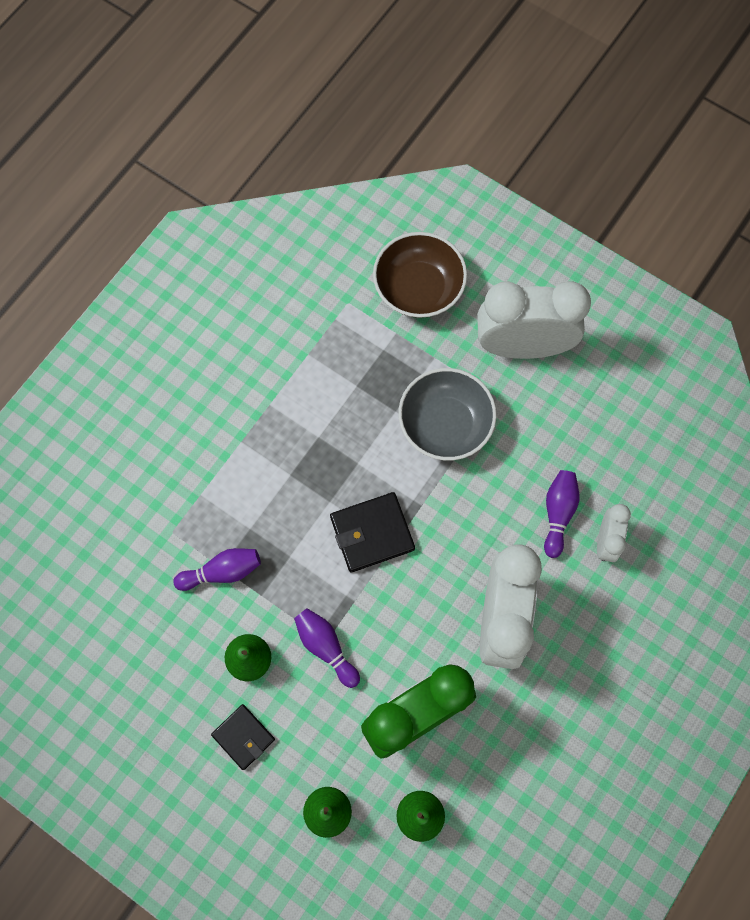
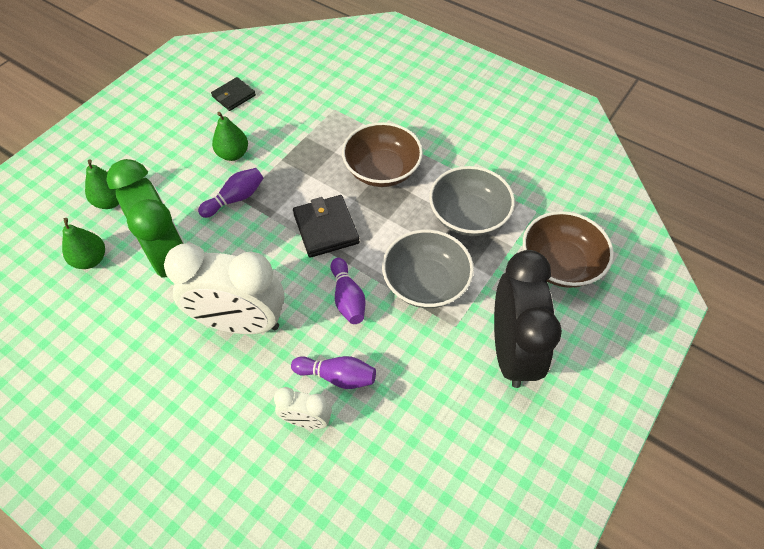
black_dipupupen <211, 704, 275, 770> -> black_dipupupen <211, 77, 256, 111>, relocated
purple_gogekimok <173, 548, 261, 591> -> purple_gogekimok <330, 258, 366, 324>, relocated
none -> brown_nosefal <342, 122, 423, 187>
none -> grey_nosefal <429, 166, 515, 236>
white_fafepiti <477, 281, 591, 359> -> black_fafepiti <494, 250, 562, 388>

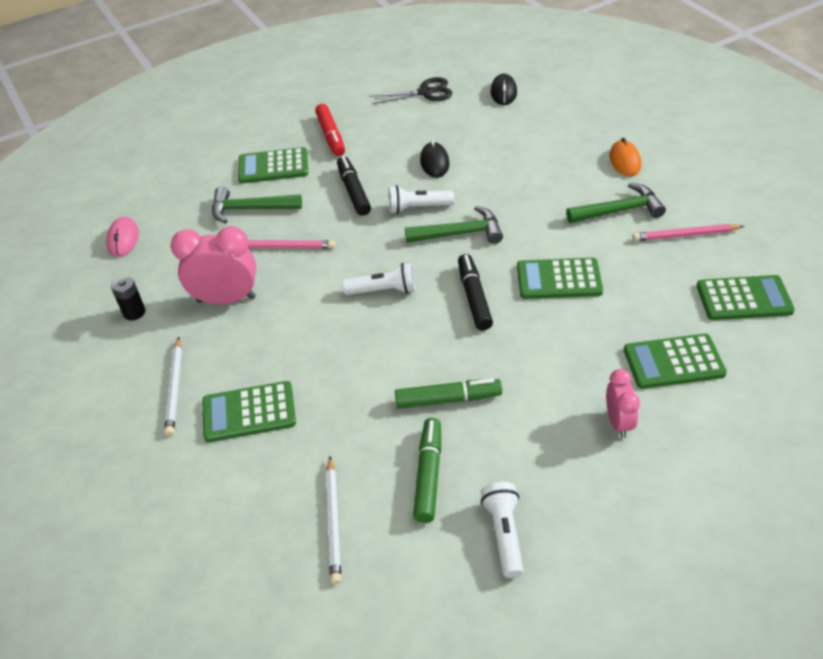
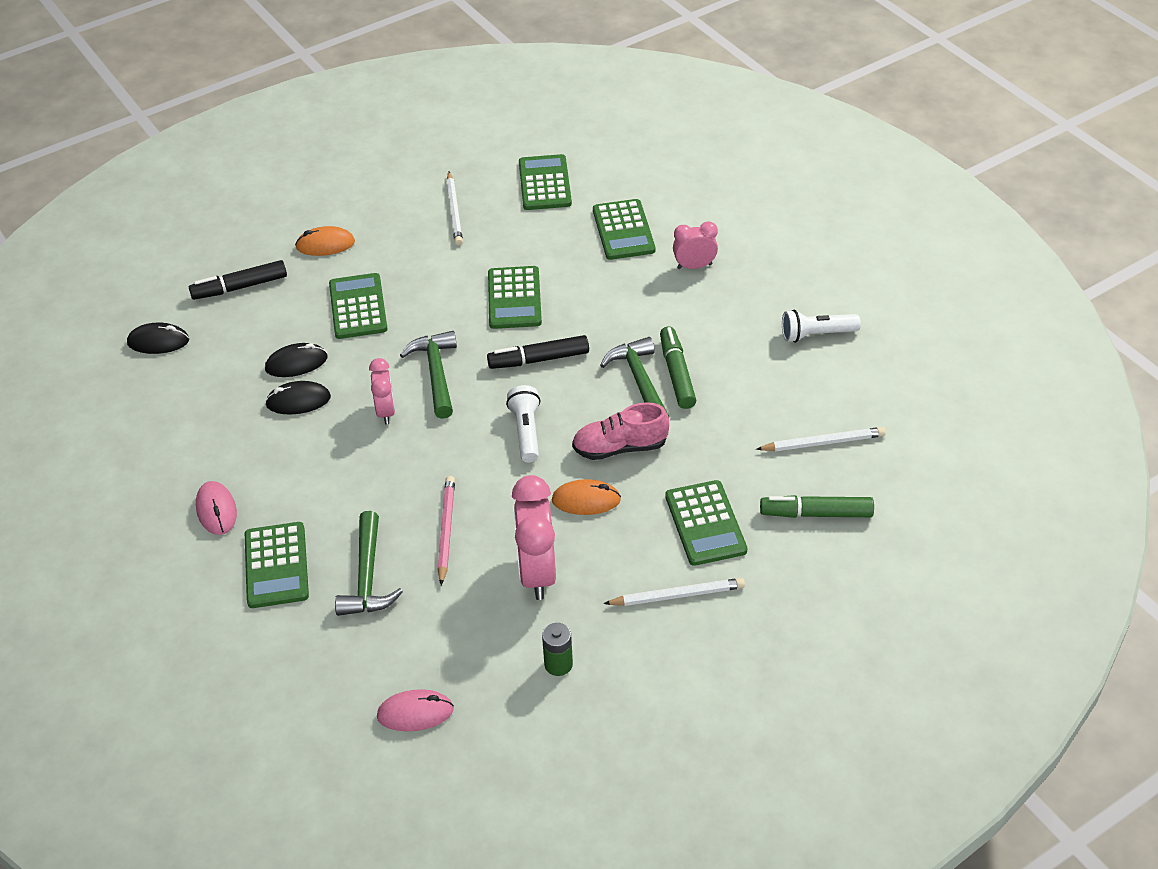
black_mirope <337, 156, 371, 216> -> black_mirope <189, 260, 287, 300>, relocated
red_mirope <315, 104, 345, 156> -> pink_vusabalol <196, 481, 237, 535>
none -> black_vusabalol <265, 343, 328, 377>
none -> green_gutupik <329, 273, 388, 339>
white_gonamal <388, 185, 454, 214> -> pink_fafepiti <369, 358, 395, 424>
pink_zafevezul <633, 224, 744, 241> -> white_zafevezul <446, 172, 463, 245>
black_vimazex <111, 276, 145, 320> -> green_vimazex <542, 623, 573, 676>
none -> orange_vusabalol <552, 479, 621, 515>
none -> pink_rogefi <572, 402, 669, 460>
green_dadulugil <566, 183, 666, 223> -> green_dadulugil <600, 337, 669, 417>, relocated
green_mirope <413, 418, 441, 523> -> green_mirope <760, 495, 874, 518>, relocated
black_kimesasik <370, 77, 452, 104> -> none

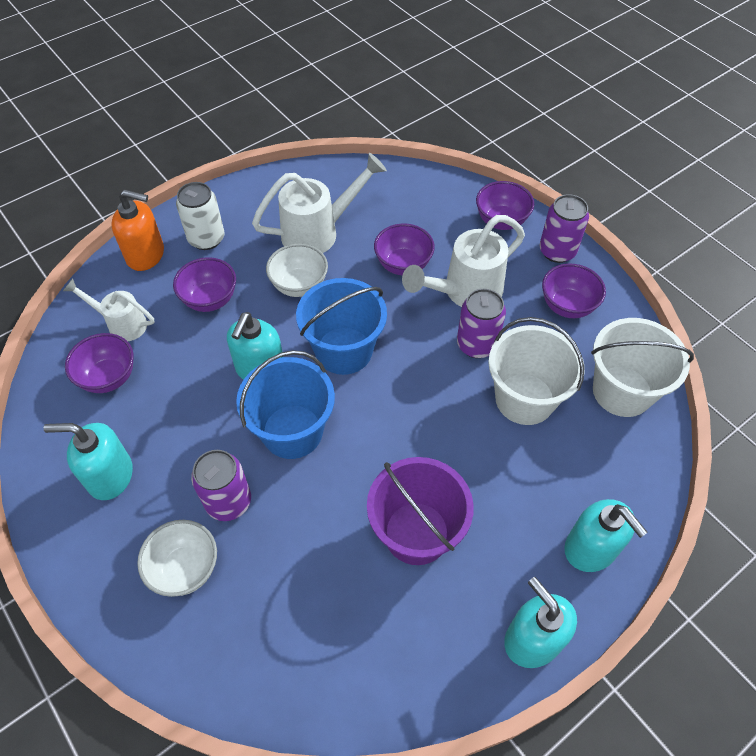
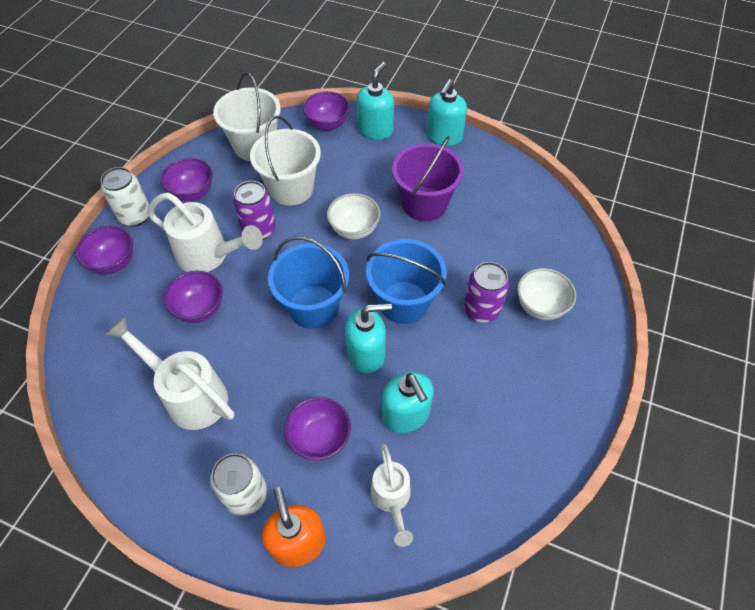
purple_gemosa <539, 194, 589, 263> -> white_gemosa <101, 167, 149, 226>
purple_nosefal <65, 333, 134, 393> -> purple_nosefal <303, 91, 350, 131>, relocated
white_nosefal <266, 244, 328, 297> -> white_nosefal <327, 193, 380, 240>, relocated
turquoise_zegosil <43, 423, 133, 500> -> turquoise_zegosil <382, 372, 434, 433>, relocated

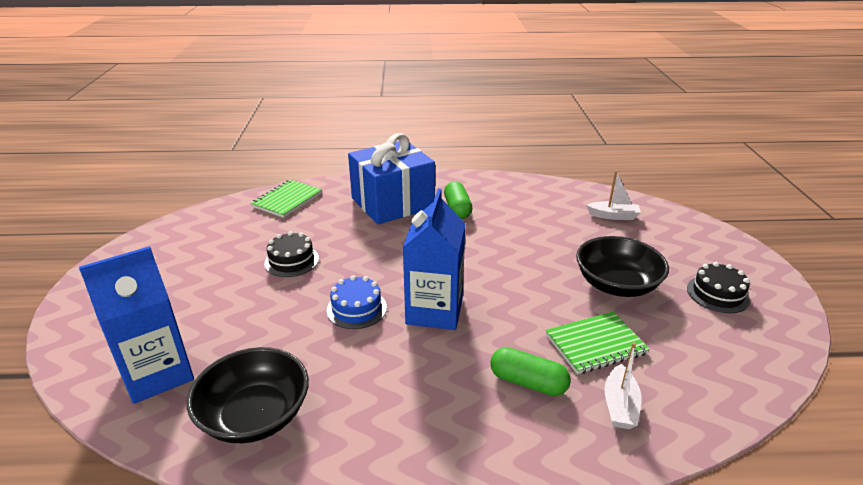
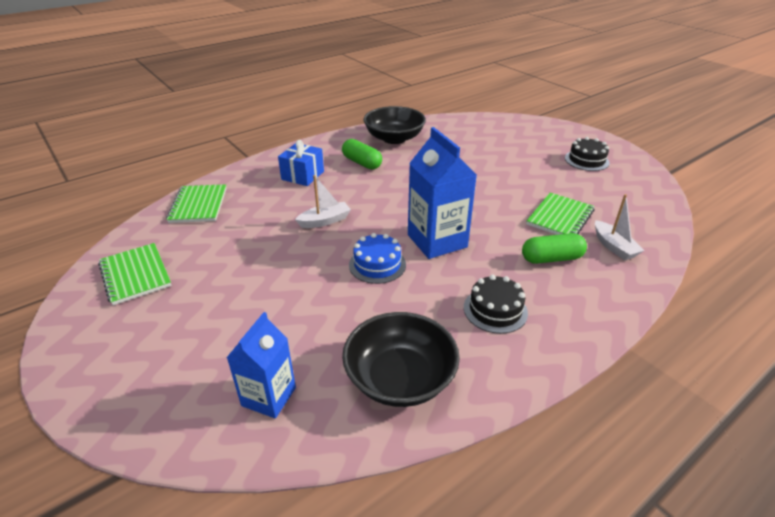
none -> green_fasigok <98, 243, 171, 305>
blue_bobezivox <79, 246, 194, 404> -> blue_bobezivox <227, 312, 296, 418>, x0.64
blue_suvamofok <348, 133, 435, 224> -> blue_suvamofok <278, 140, 324, 186>, x0.52
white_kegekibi <586, 171, 641, 220> -> white_kegekibi <295, 175, 351, 228>, relocated
black_nosefal <576, 236, 669, 297> -> black_nosefal <363, 106, 426, 144>, relocated
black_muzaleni <264, 231, 319, 277> -> black_muzaleni <464, 275, 528, 334>, relocated

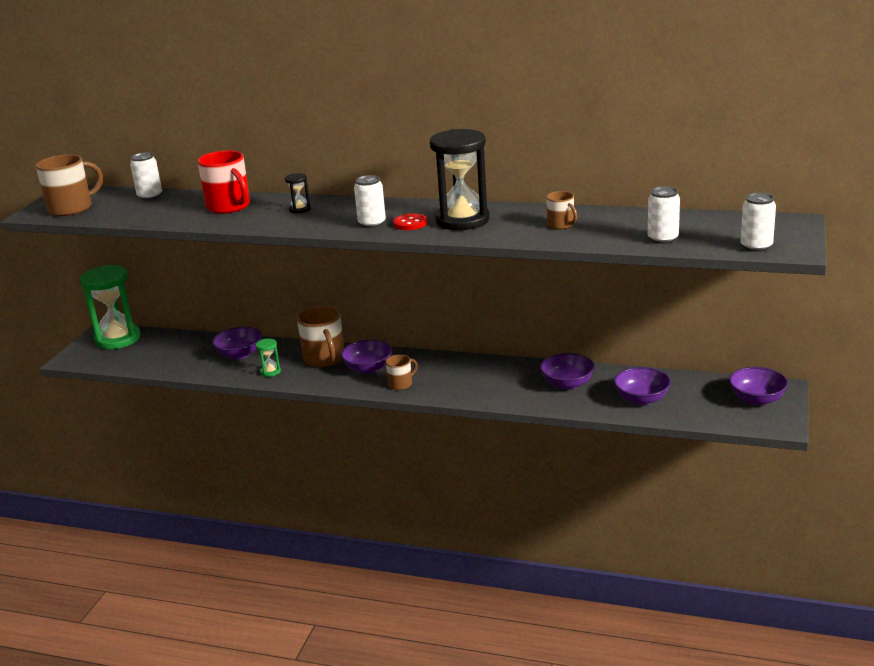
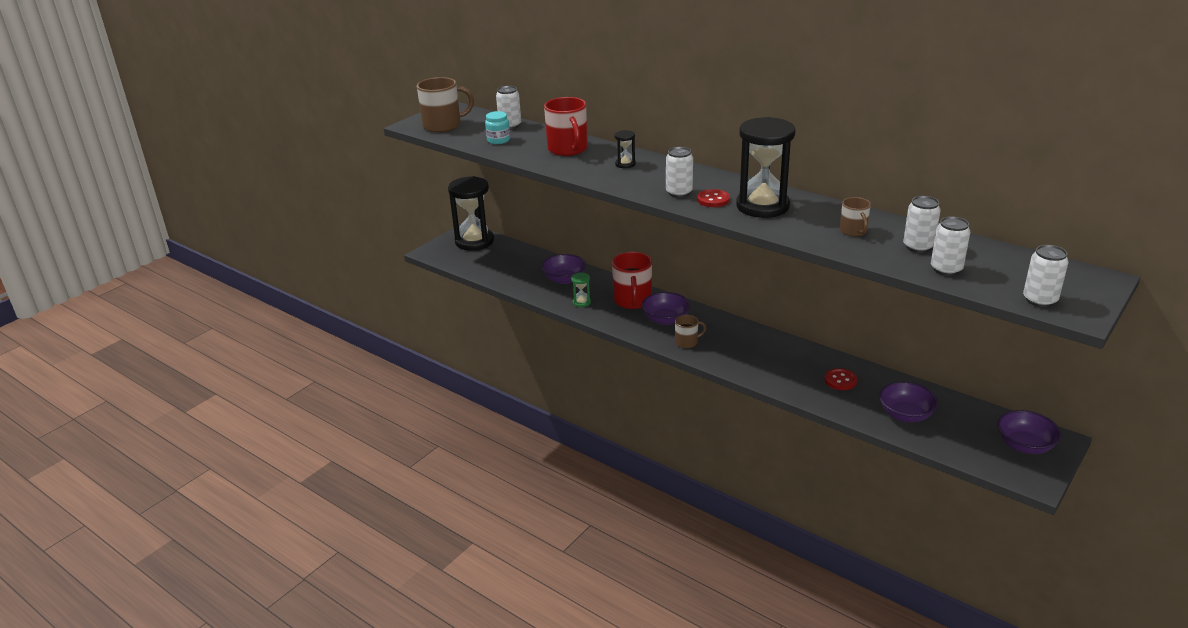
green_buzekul <80, 265, 141, 349> -> black_buzekul <448, 176, 494, 251>
none -> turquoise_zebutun <485, 111, 510, 144>
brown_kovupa <297, 306, 344, 367> -> red_kovupa <612, 252, 652, 309>
purple_nosefal <540, 353, 595, 390> -> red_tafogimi <824, 368, 857, 390>
none -> white_gemosa <903, 196, 941, 253>

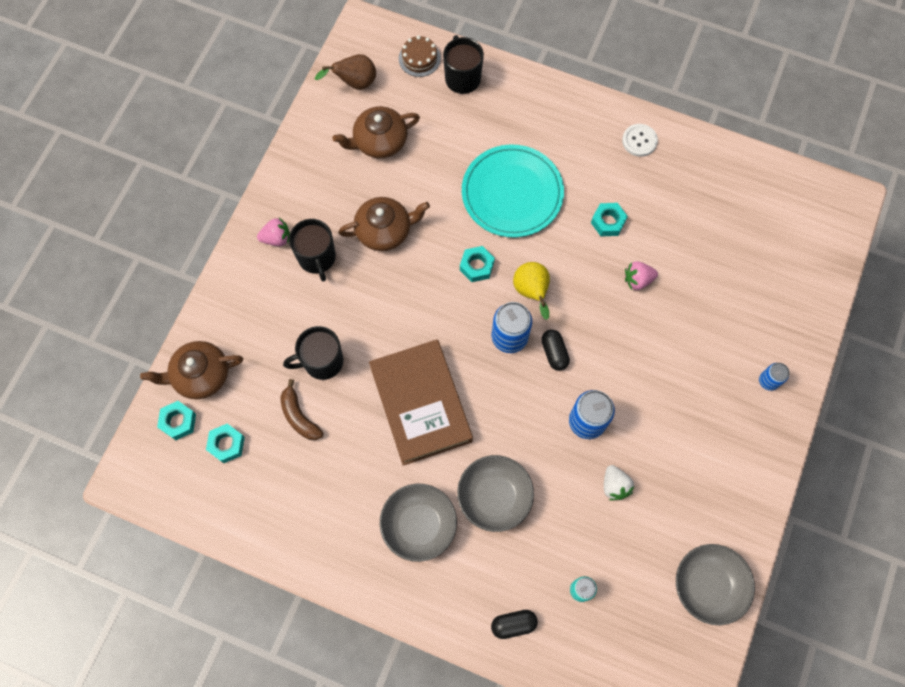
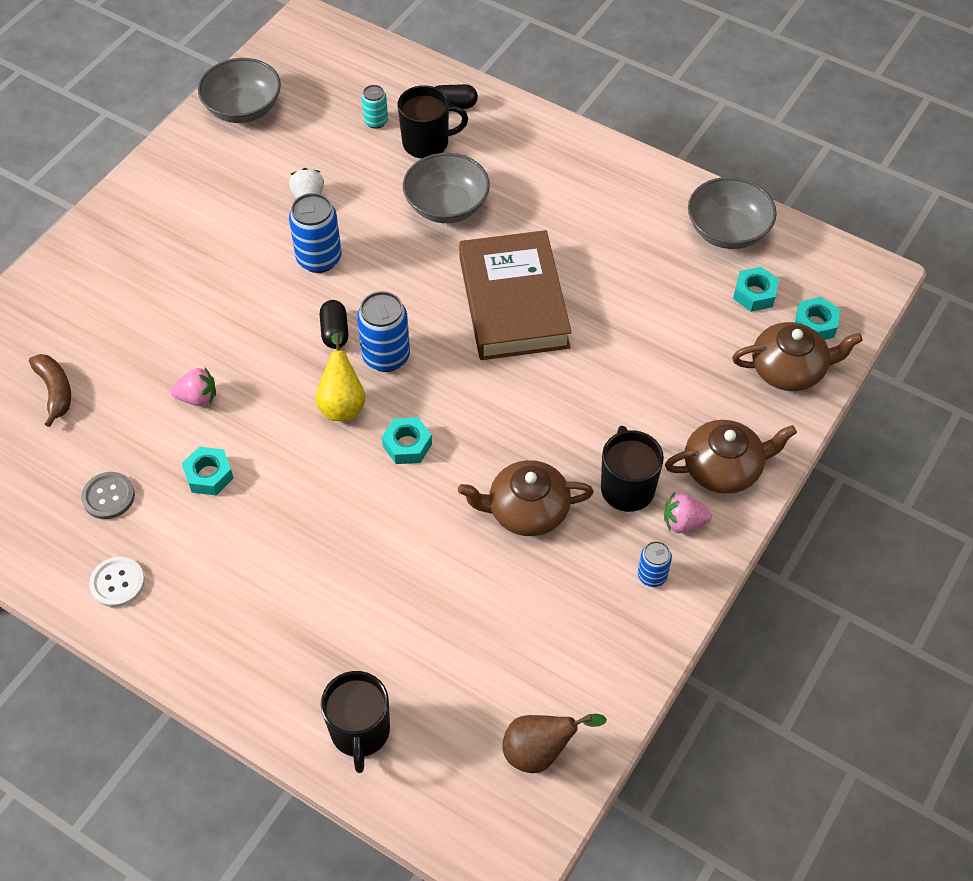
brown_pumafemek <280, 379, 324, 440> -> brown_pumafemek <29, 354, 71, 427>, relocated
none -> grey_tafogimi <81, 472, 135, 519>
black_kovupa <283, 326, 343, 380> -> black_kovupa <398, 85, 468, 159>, relocated
blue_gemosa <759, 363, 789, 391> -> blue_gemosa <638, 541, 672, 587>, relocated
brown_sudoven <333, 106, 420, 158> -> brown_sudoven <665, 420, 797, 494>, relocated
grey_nosefal <380, 484, 457, 562> -> grey_nosefal <688, 177, 777, 249>, relocated
brown_muzaleni <399, 35, 441, 77> -> none
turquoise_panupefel <462, 145, 564, 237> -> none

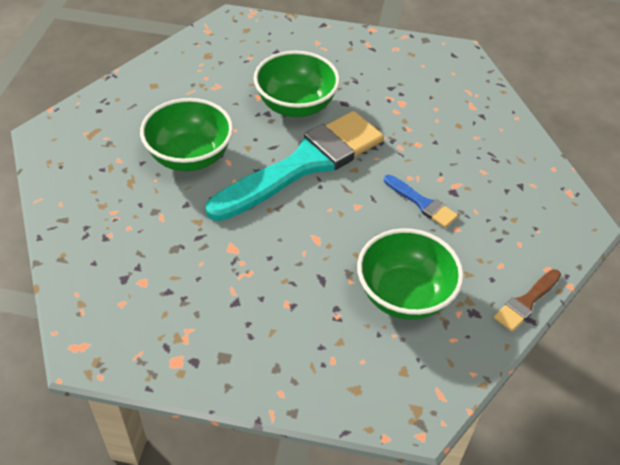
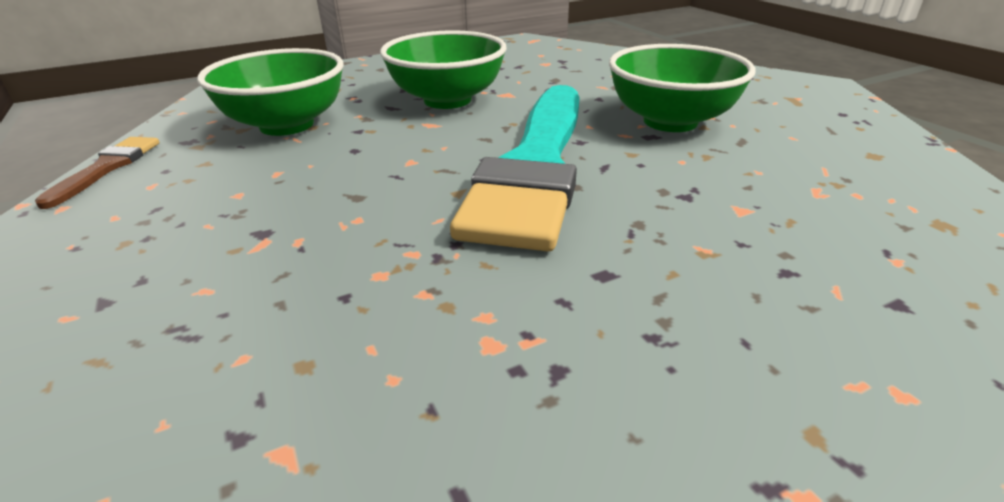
green_nosefal <254, 51, 340, 117> -> green_nosefal <380, 30, 507, 109>, relocated
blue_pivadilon <384, 175, 458, 228> -> none

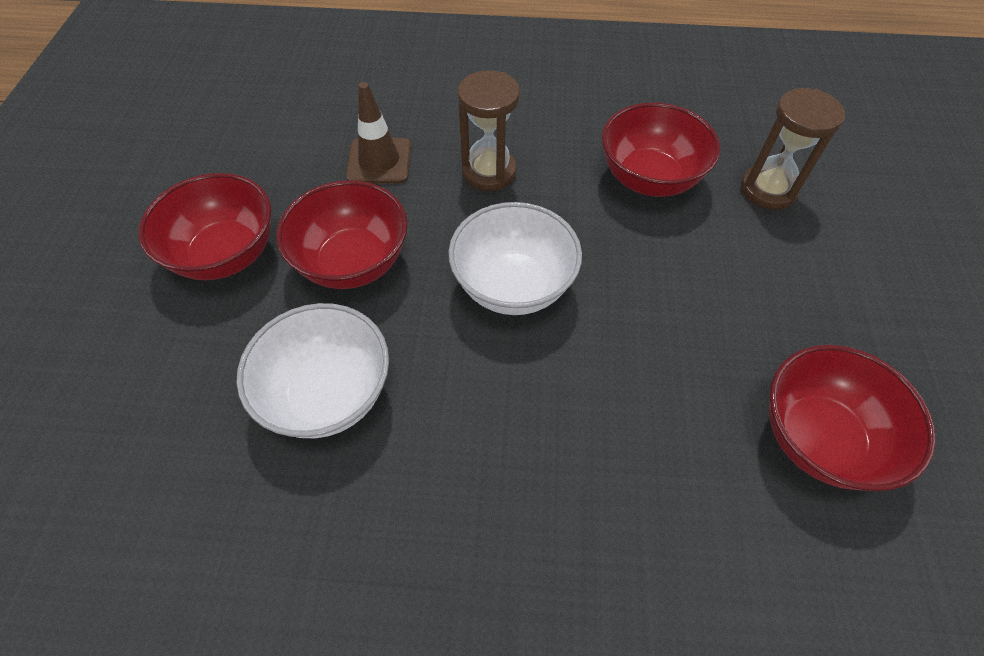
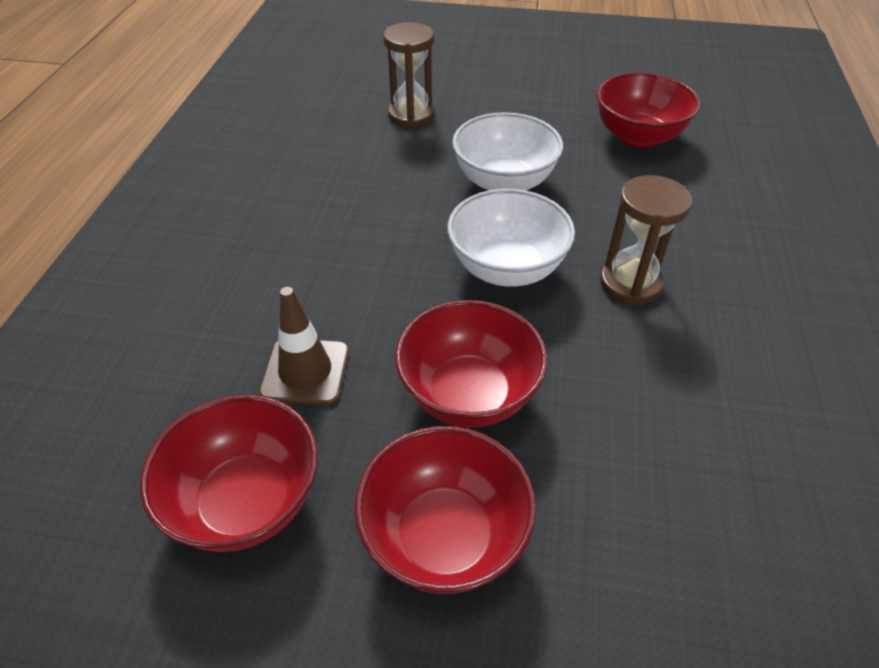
red_nosefal <602, 102, 720, 197> -> red_nosefal <140, 395, 318, 552>, relocated
white_nosefal <236, 303, 389, 438> -> white_nosefal <452, 112, 563, 191>, relocated
brown_buzekul <458, 70, 520, 191> -> brown_buzekul <600, 175, 692, 306>, relocated

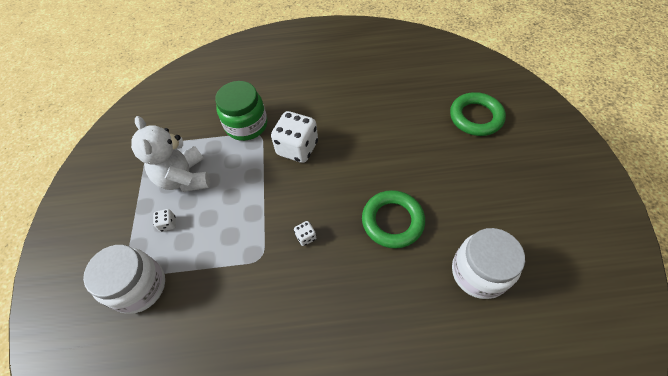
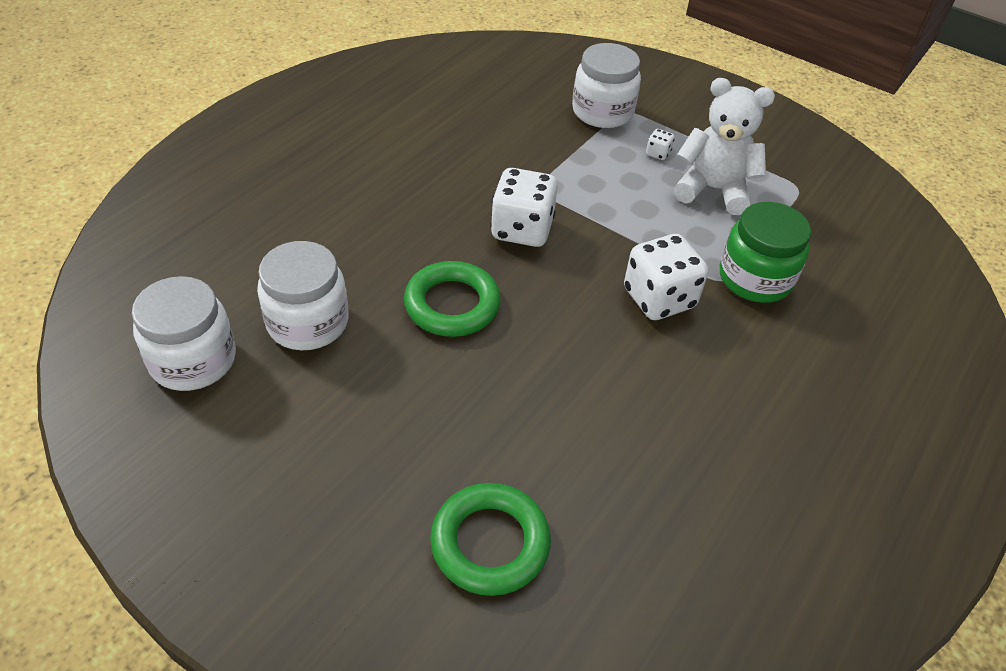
none -> white_zebutun <132, 276, 236, 391>
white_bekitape <294, 221, 316, 246> -> white_bekitape <490, 168, 558, 247>, x2.33

